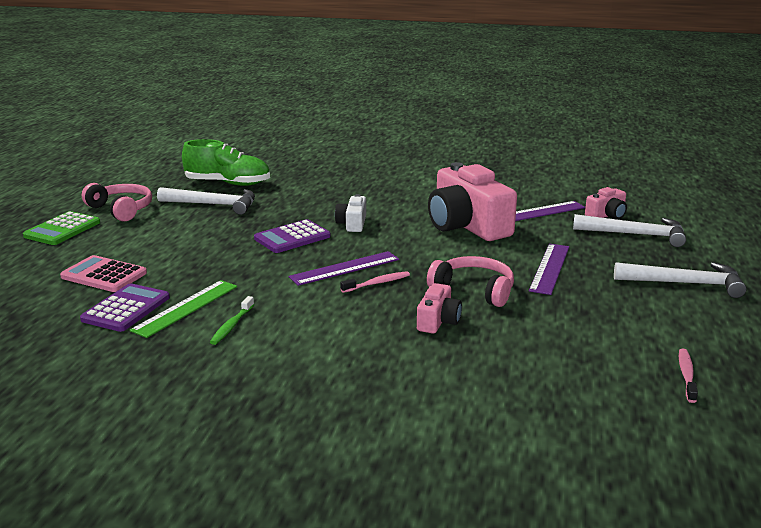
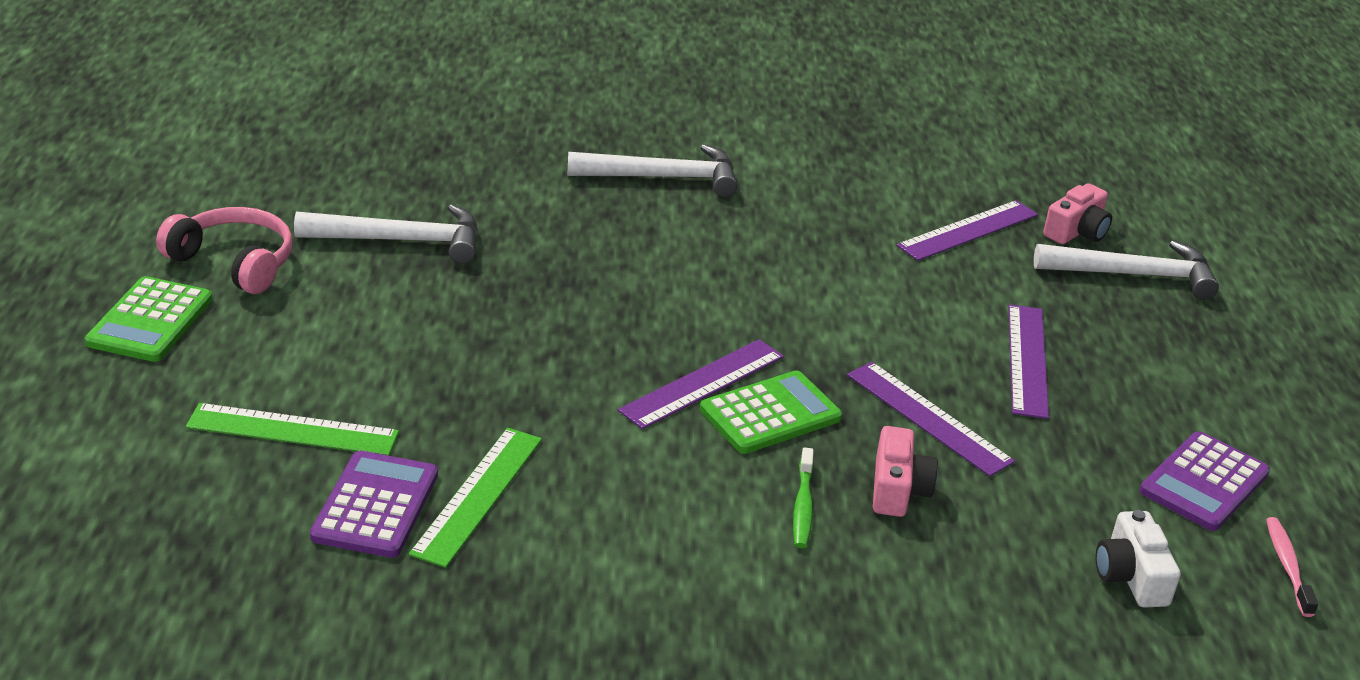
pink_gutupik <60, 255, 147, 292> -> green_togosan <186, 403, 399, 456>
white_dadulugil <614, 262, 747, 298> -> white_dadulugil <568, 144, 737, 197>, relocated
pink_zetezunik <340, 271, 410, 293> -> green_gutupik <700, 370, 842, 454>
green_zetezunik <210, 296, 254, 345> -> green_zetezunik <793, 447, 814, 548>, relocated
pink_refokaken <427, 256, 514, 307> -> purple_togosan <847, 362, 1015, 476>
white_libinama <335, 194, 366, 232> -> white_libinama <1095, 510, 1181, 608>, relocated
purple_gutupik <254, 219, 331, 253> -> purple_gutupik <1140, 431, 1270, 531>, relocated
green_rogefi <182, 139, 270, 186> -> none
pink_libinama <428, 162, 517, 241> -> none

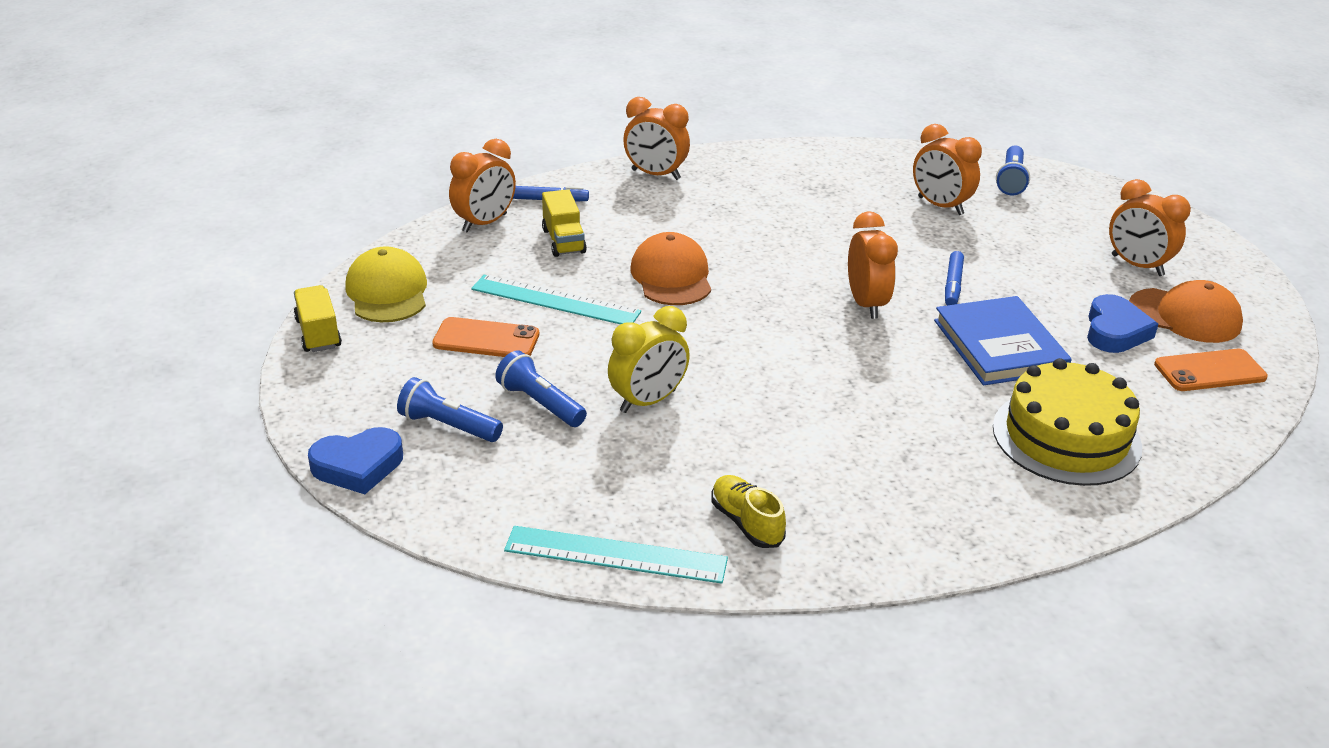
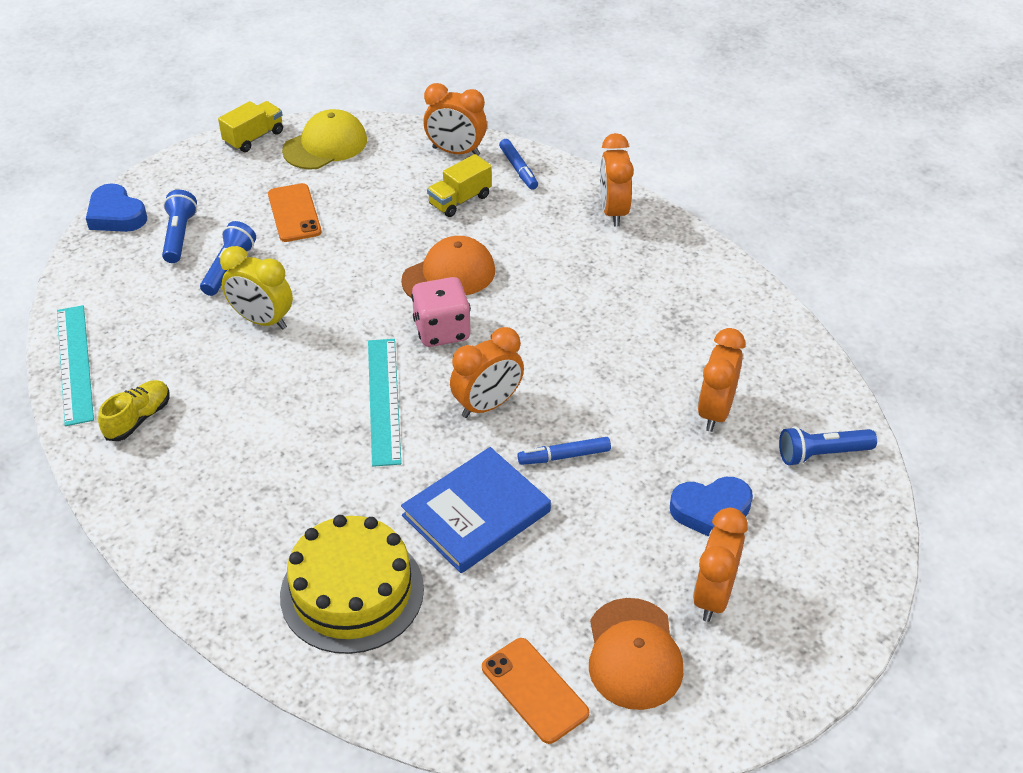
turquoise_togosan <471, 274, 641, 324> -> turquoise_togosan <368, 339, 401, 467>, relocated
none -> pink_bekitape <411, 277, 471, 347>
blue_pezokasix <1087, 294, 1158, 353> -> blue_pezokasix <670, 477, 753, 536>, relocated

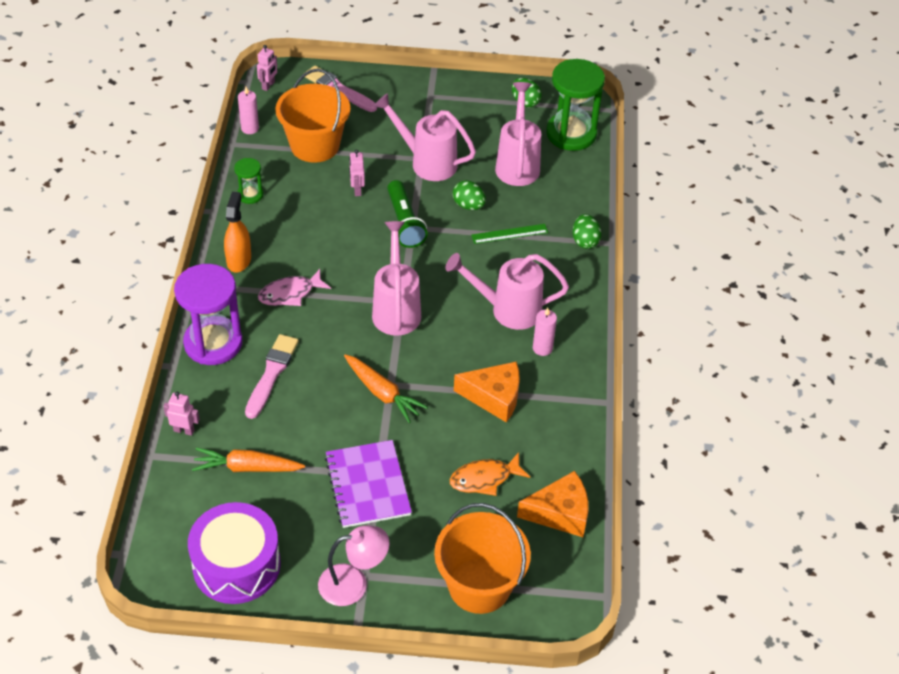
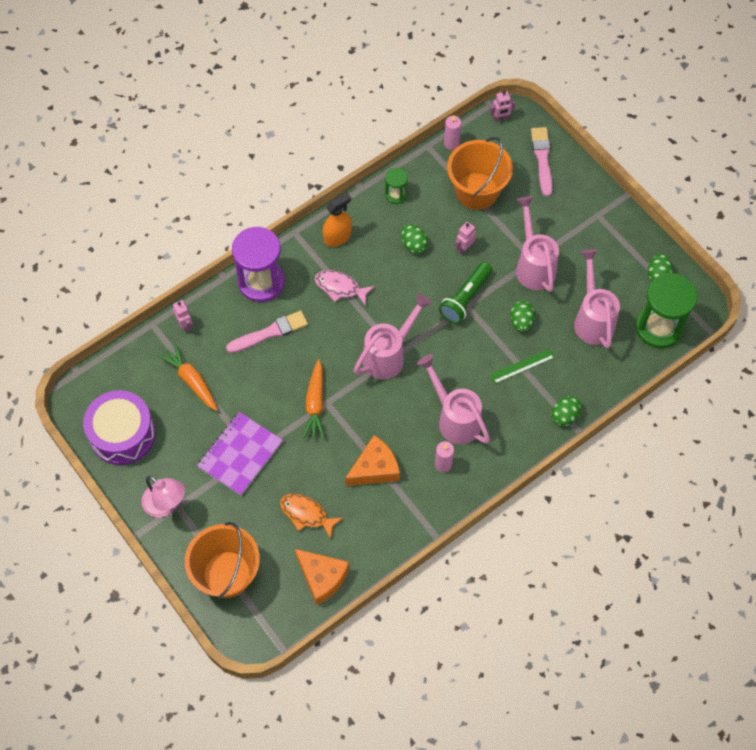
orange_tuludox <454, 361, 520, 422> -> orange_tuludox <345, 435, 400, 486>, 90 degrees counterclockwise
none -> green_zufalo <401, 224, 428, 254>
green_togosan <471, 224, 548, 244> -> green_togosan <490, 349, 555, 384>, 60 degrees counterclockwise
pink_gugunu <495, 82, 541, 186> -> pink_gugunu <574, 249, 620, 349>, 60 degrees counterclockwise

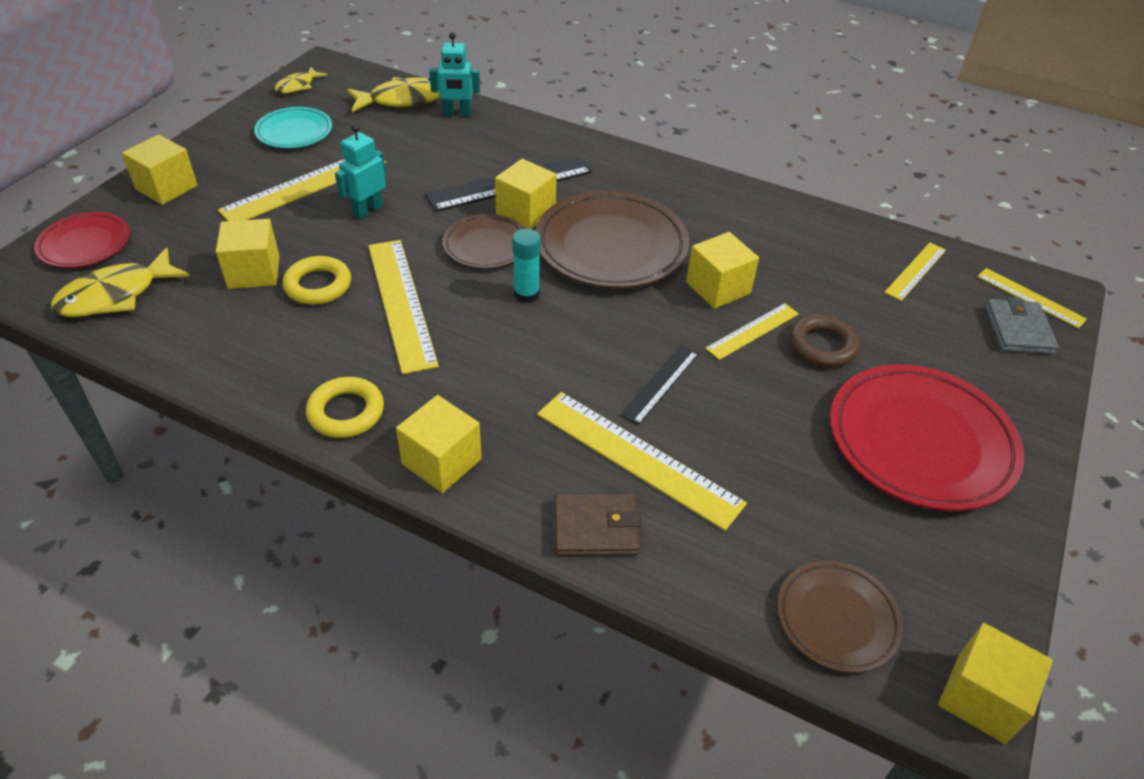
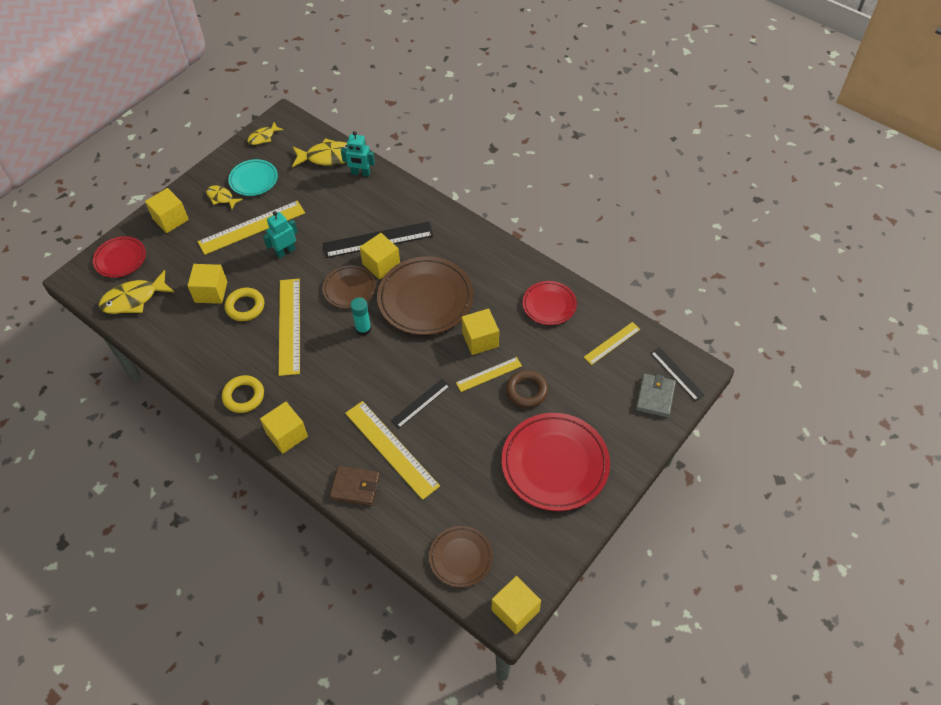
none -> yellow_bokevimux <206, 185, 243, 209>
none -> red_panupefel <523, 281, 577, 325>
yellow_togosan <977, 268, 1087, 329> -> black_togosan <651, 347, 705, 401>

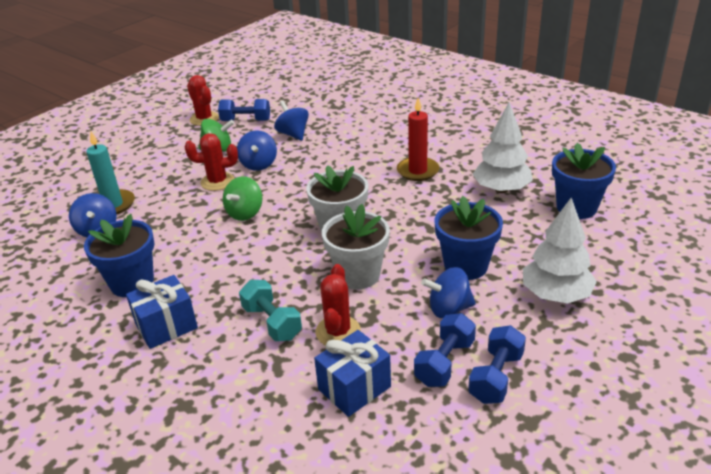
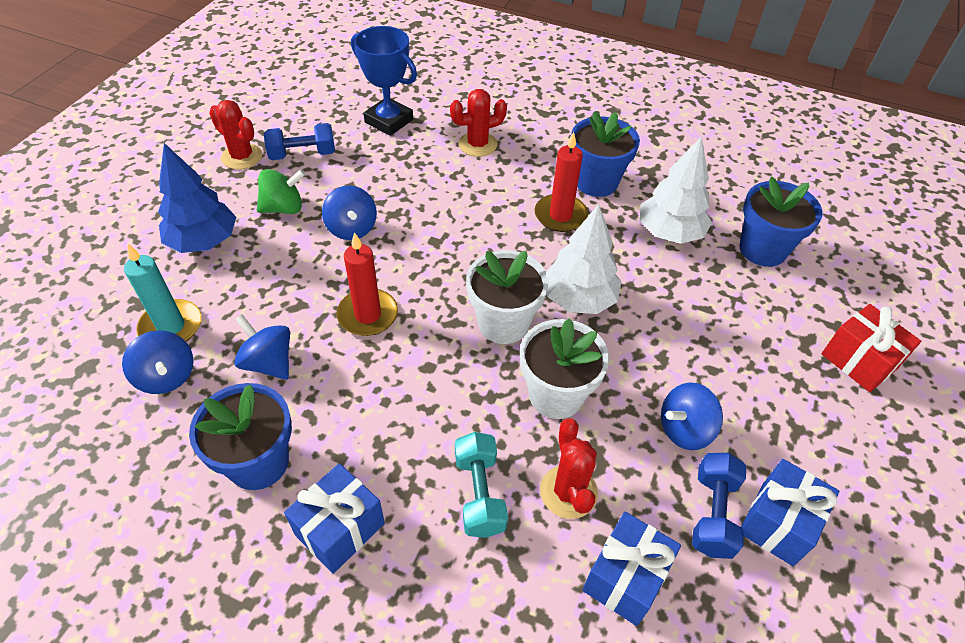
none -> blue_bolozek <158, 143, 236, 253>
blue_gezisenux <274, 100, 309, 141> -> blue_gezisenux <234, 314, 290, 380>, relocated
green_gezisenux <223, 176, 262, 221> -> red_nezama <337, 232, 398, 336>
none -> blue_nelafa <351, 26, 417, 136>
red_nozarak <185, 133, 238, 191> -> red_nozarak <450, 89, 507, 157>, relocated
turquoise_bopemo <239, 280, 302, 341> -> turquoise_bopemo <455, 432, 508, 538>, 45 degrees clockwise
white_bolozek <523, 198, 597, 303> -> white_bolozek <546, 204, 621, 314>, relocated
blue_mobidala <434, 196, 503, 280> -> blue_mobidala <571, 111, 640, 197>, relocated
blue_bopemo <468, 325, 526, 404> -> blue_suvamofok <741, 459, 839, 566>
none -> red_suvamofok <822, 304, 921, 392>

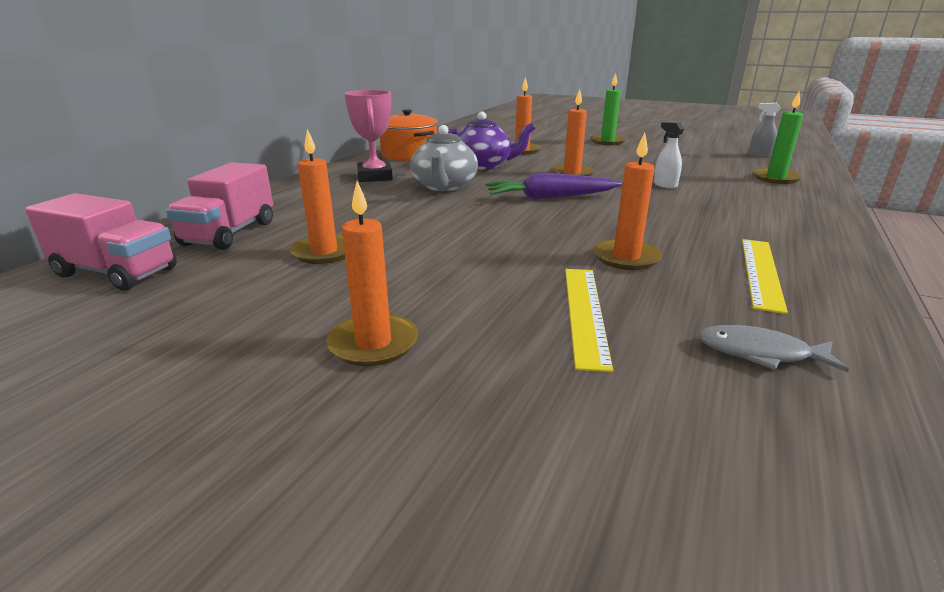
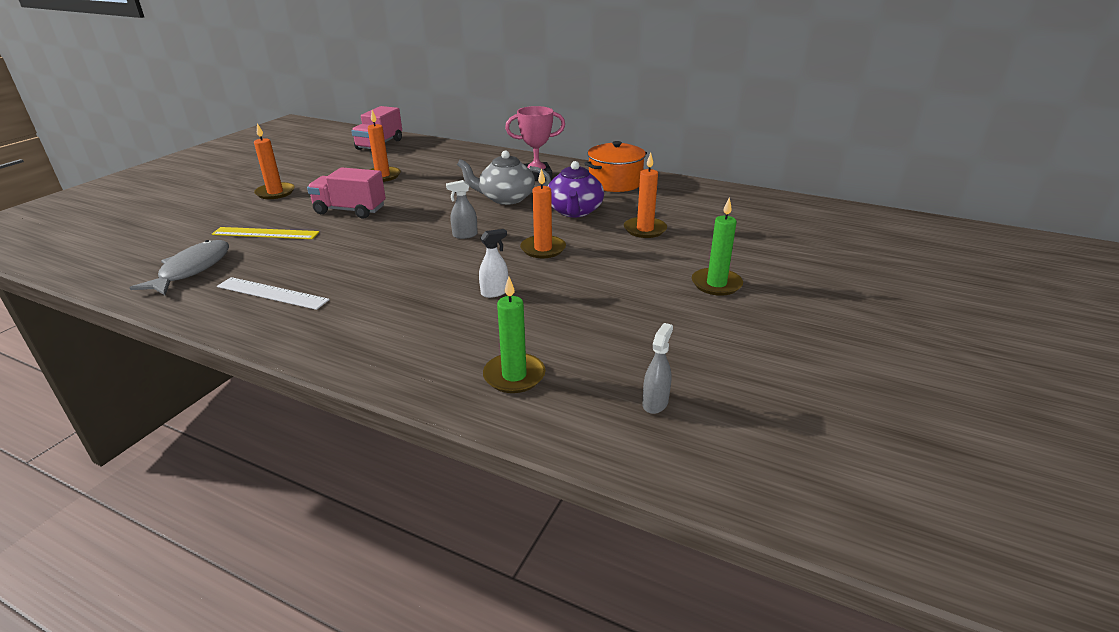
grey_bokevimux <698, 325, 849, 372> -> grey_bokevimux <130, 240, 229, 295>, x1.55
yellow_togosan <742, 239, 788, 314> -> white_togosan <217, 277, 330, 310>
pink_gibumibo <166, 162, 273, 250> -> pink_gibumibo <307, 167, 386, 219>, relocated
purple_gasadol <486, 173, 622, 200> -> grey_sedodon <446, 180, 478, 239>
orange_nezama <593, 133, 662, 270> -> none

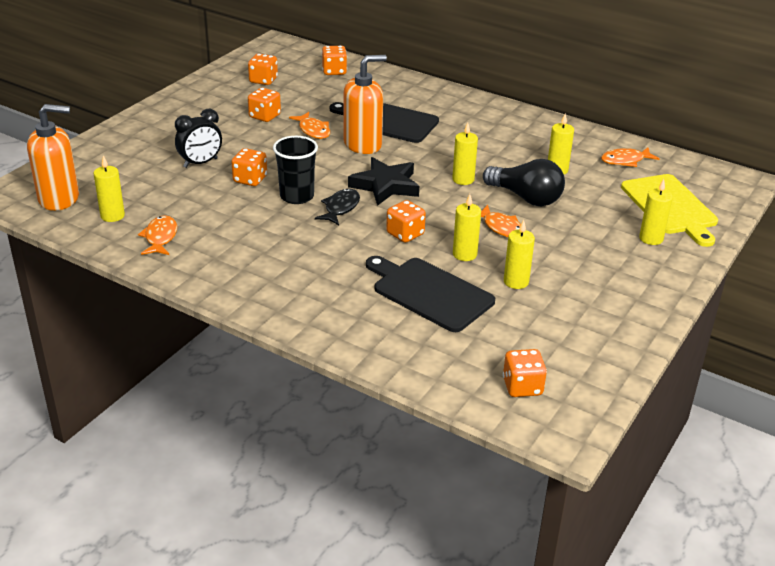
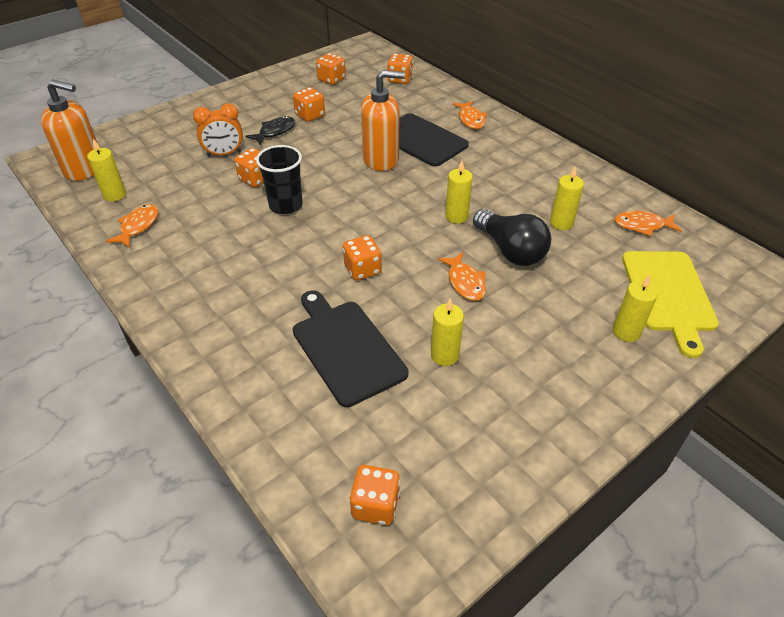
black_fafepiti <175, 109, 222, 168> -> orange_fafepiti <193, 103, 243, 157>
black_bokevimux <315, 189, 360, 225> -> black_bokevimux <246, 116, 295, 145>, relocated
orange_bokevimux <289, 112, 330, 139> -> orange_bokevimux <453, 101, 487, 129>, relocated
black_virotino <348, 157, 419, 206> -> none
yellow_nezama <453, 194, 481, 261> -> none

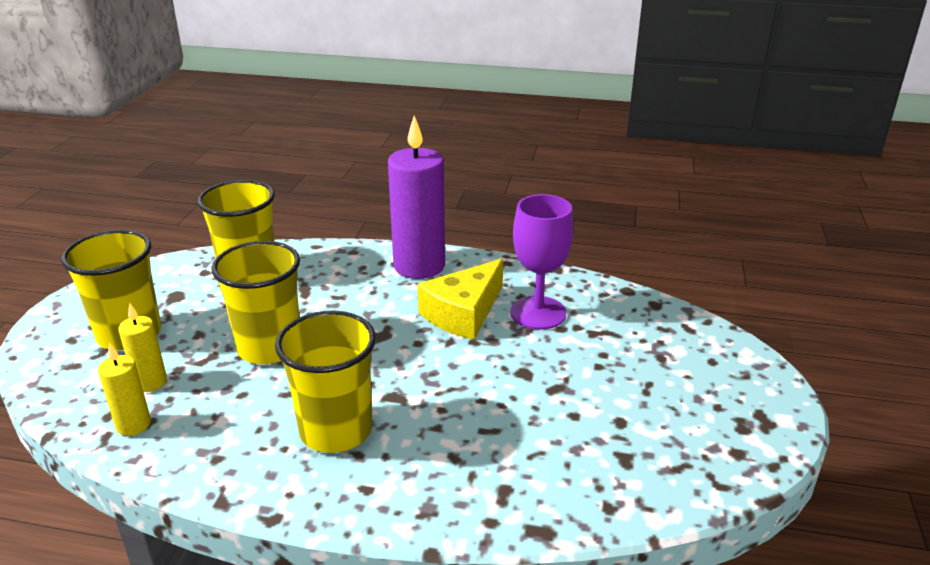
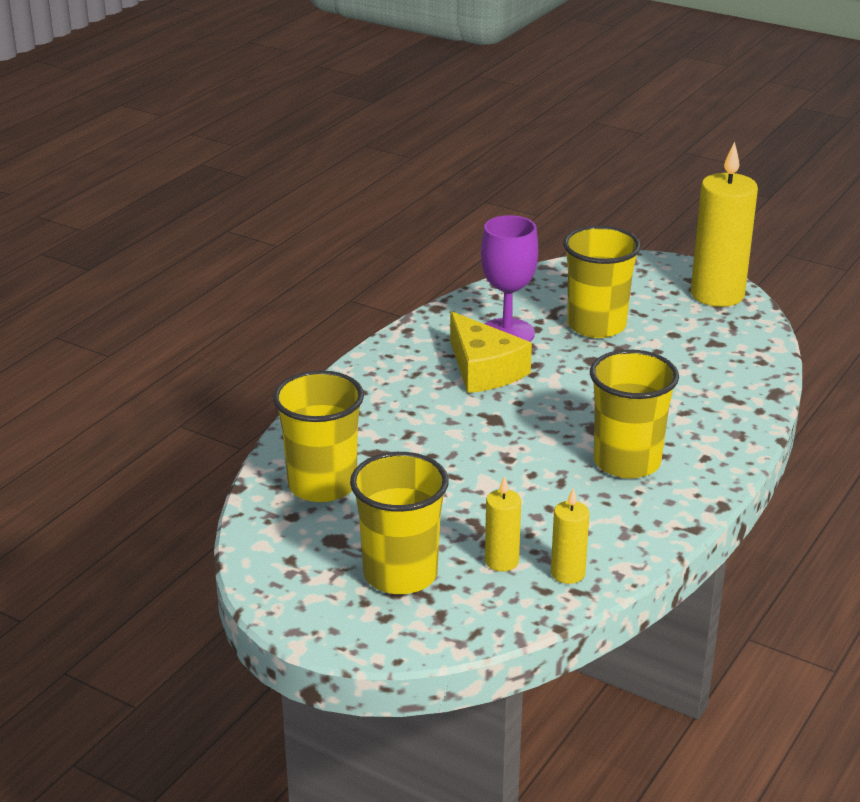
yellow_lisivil <211, 241, 300, 364> -> yellow_lisivil <563, 226, 641, 338>, relocated
none -> yellow_nezama <691, 141, 758, 307>
purple_nezama <388, 116, 445, 279> -> none

